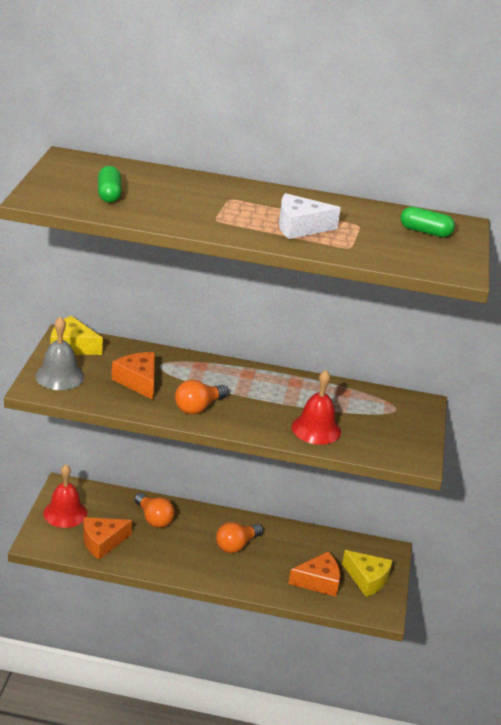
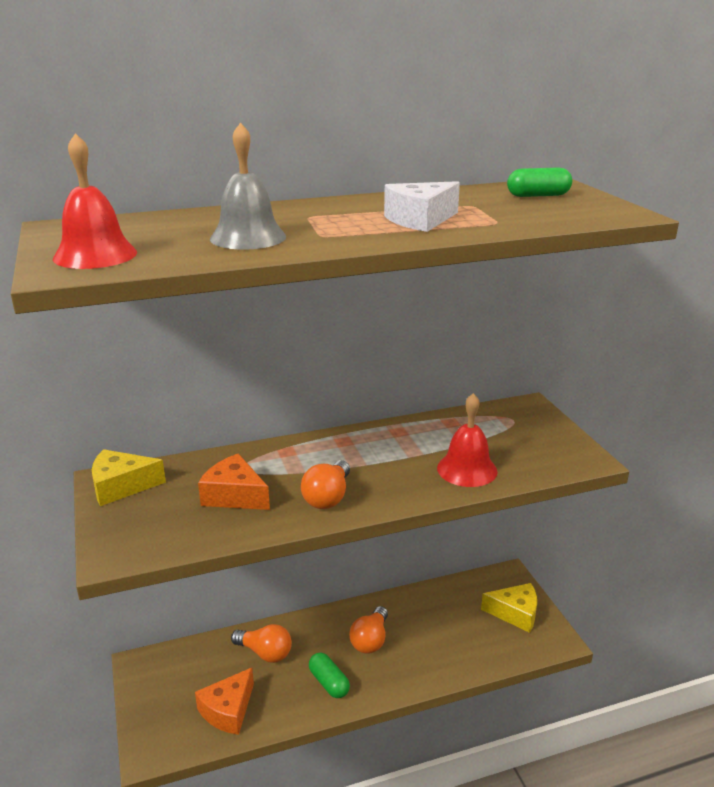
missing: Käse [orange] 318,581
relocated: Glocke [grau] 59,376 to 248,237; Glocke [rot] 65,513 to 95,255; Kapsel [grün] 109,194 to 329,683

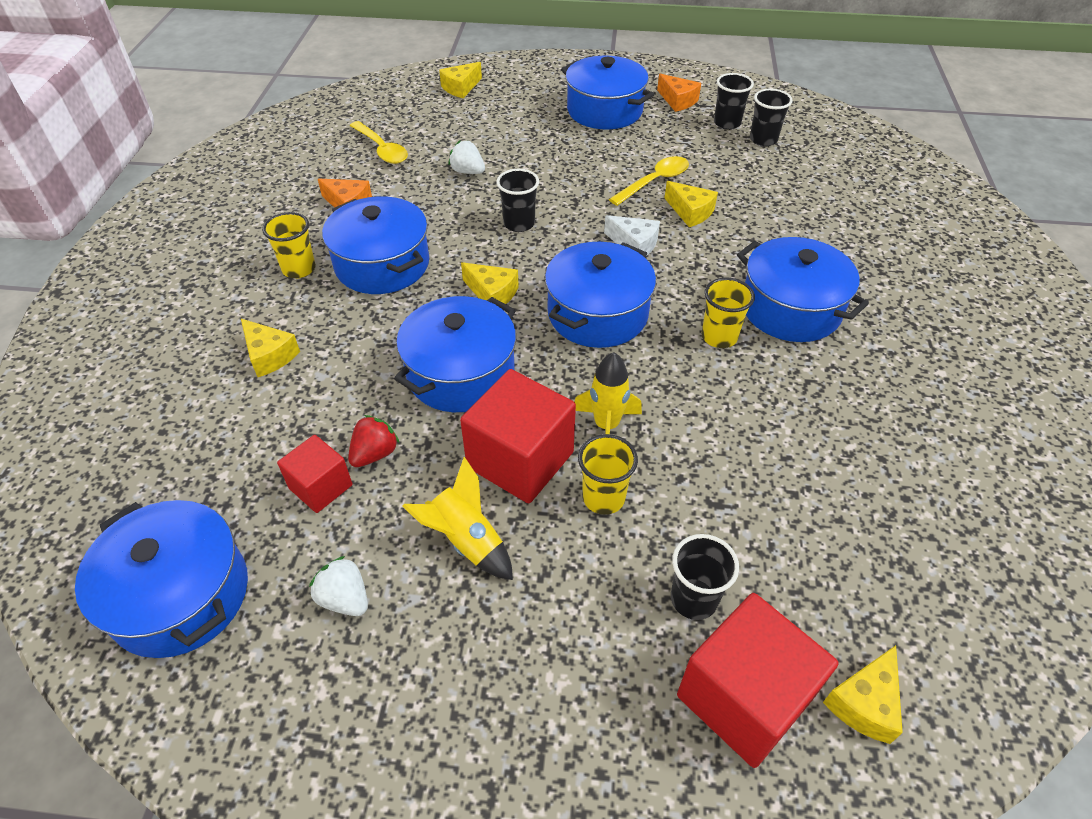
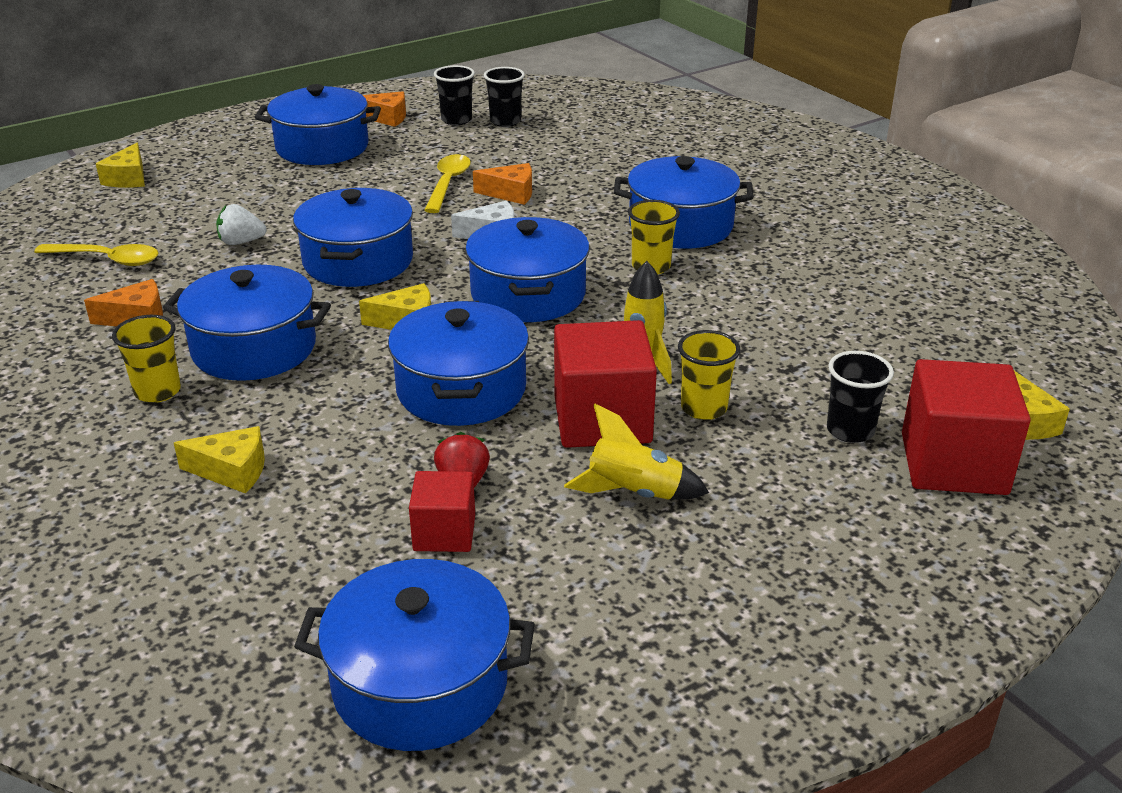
missing: Erdbeere [weiß] 345,599
exchanged: Becher [schwarz] 519,224 to Kochtopf [blau] 358,261
colour: Käse [gelb] 690,212 to Käse [orange] 511,193

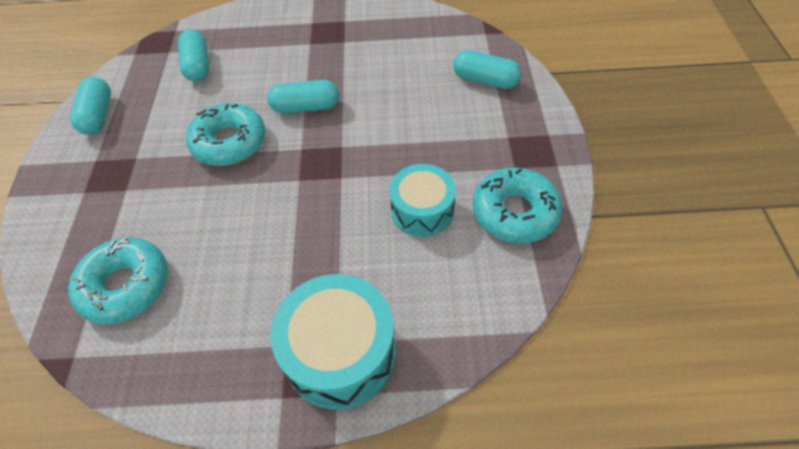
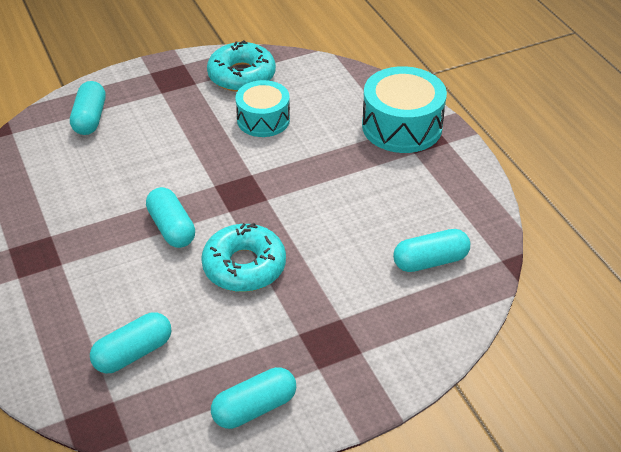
exchanged: Donut [türkis] 125,286 to Kapsel [türkis] 430,261

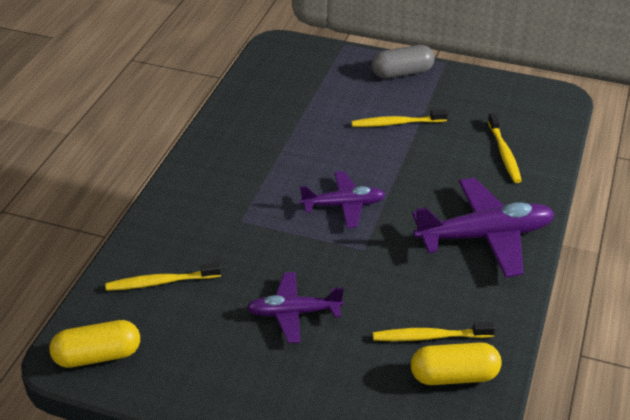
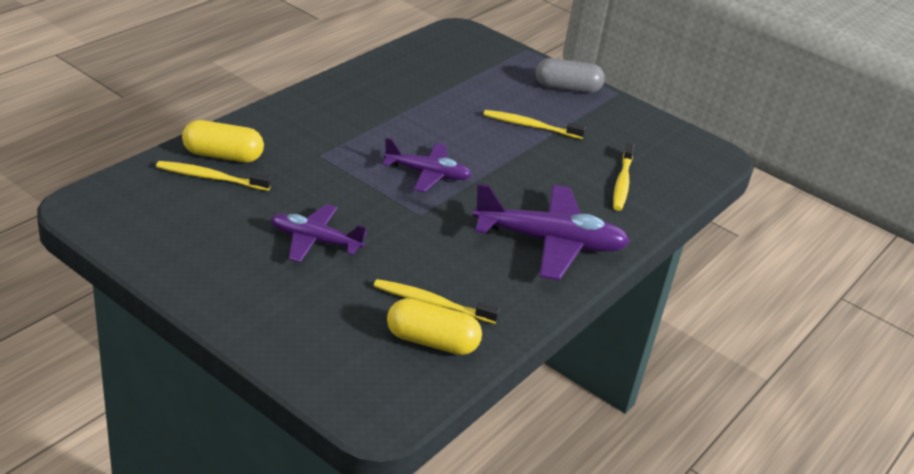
relocated: Kapsel [gelb] 98,356 to 223,155

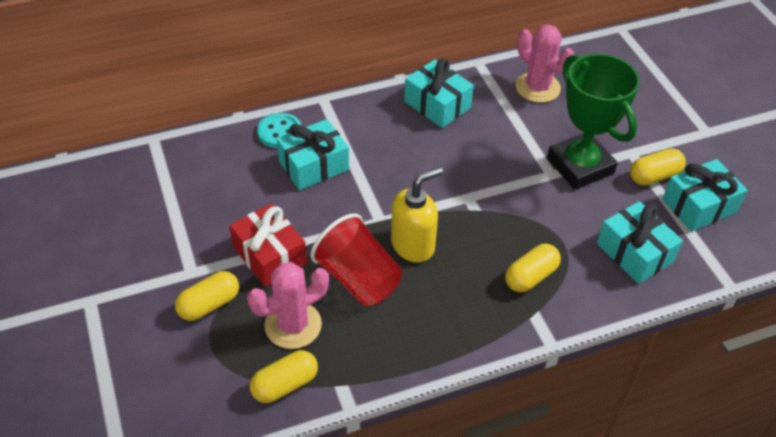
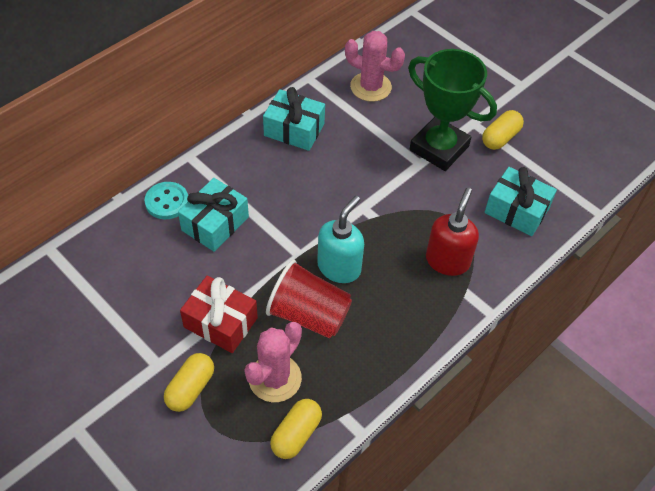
missing: Geschenk [türkis] 699,206
exchanged: Kapsel [gelb] 530,276 to Seifenspender [rot] 447,260
colour: Seifenspender [gelb] 413,245 to Seifenspender [türkis] 339,267

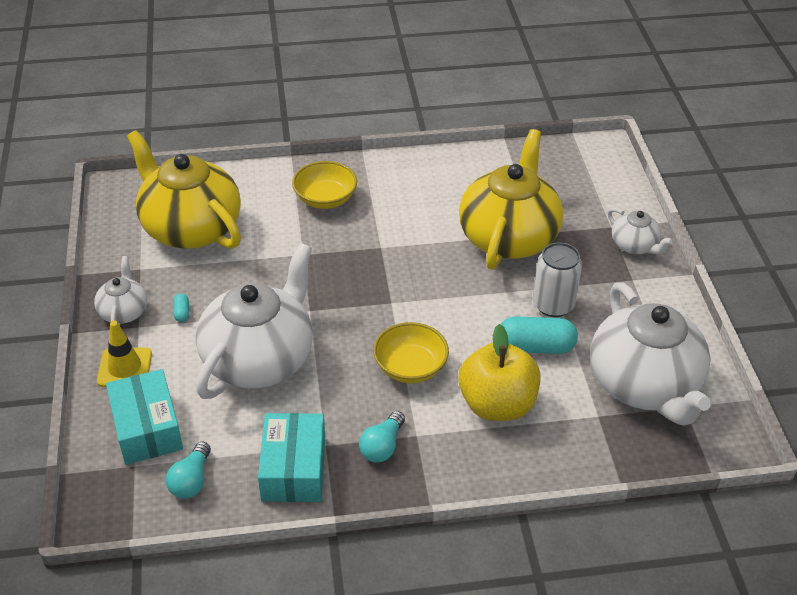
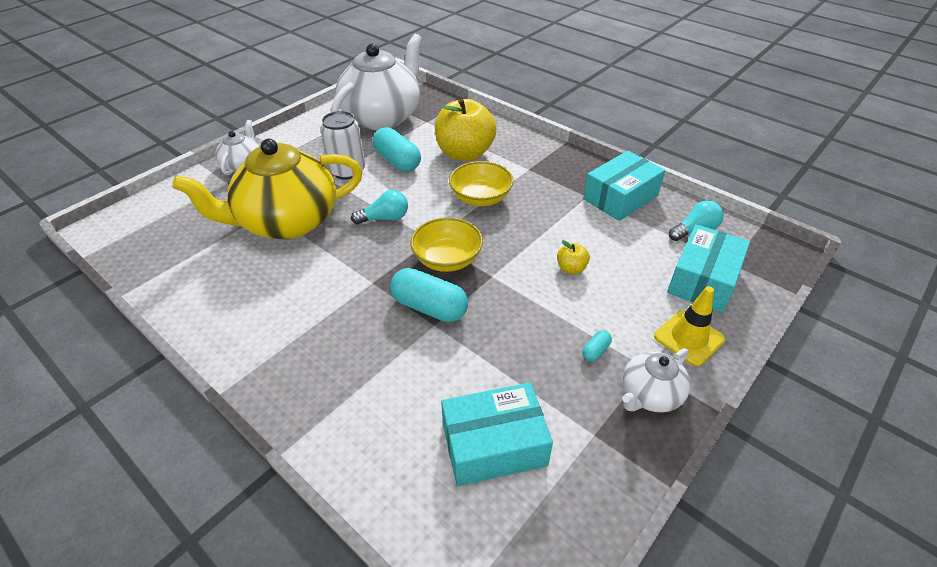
appeared: Kapsel [türkis] 429,307
relocated: Schüssel [gelb] 325,199 to 447,259; Glühbirne [türkis] 382,446 to 385,218
exchanged: Teekanne [gelb] 190,227 to Schachtel [türkis] 494,444; Teekanne [weiß] 259,359 to Apfel [gelb] 571,269

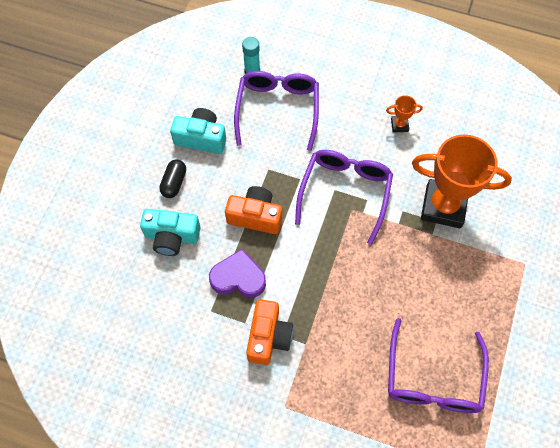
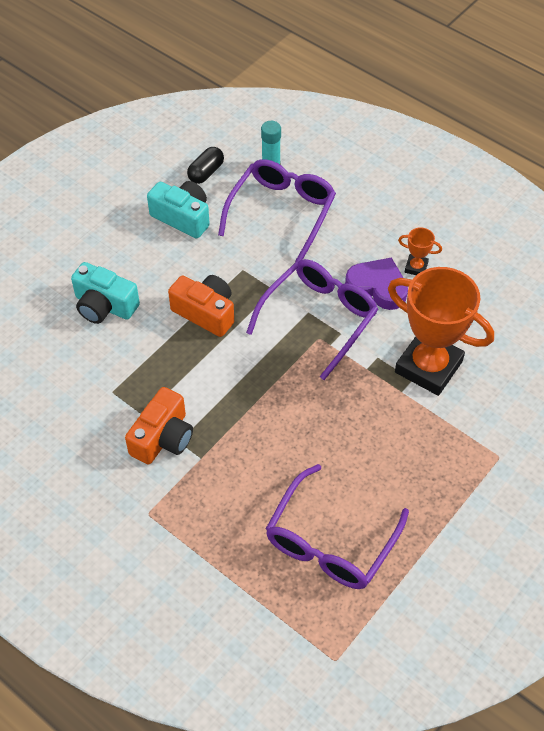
relocated: Kapsel [schwarz] 174,183 to 206,172; Herz [lila] 238,278 to 377,287

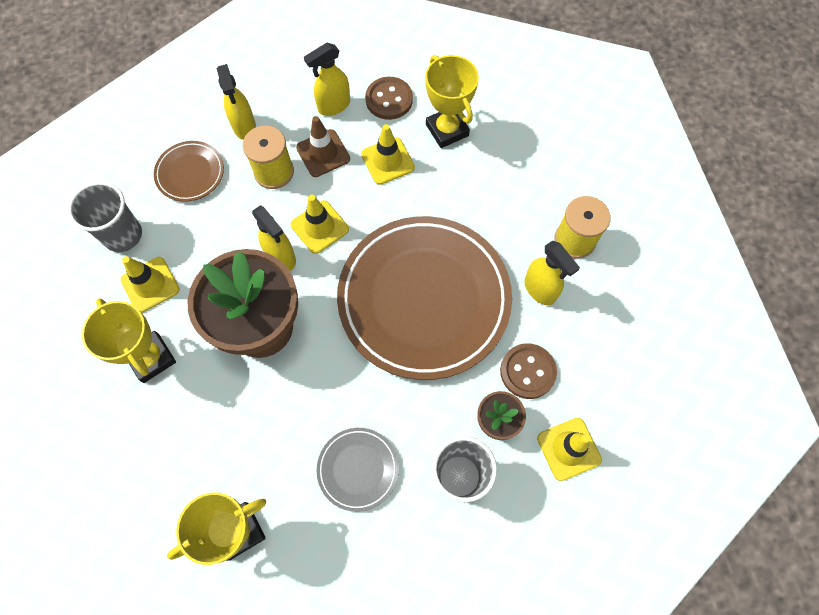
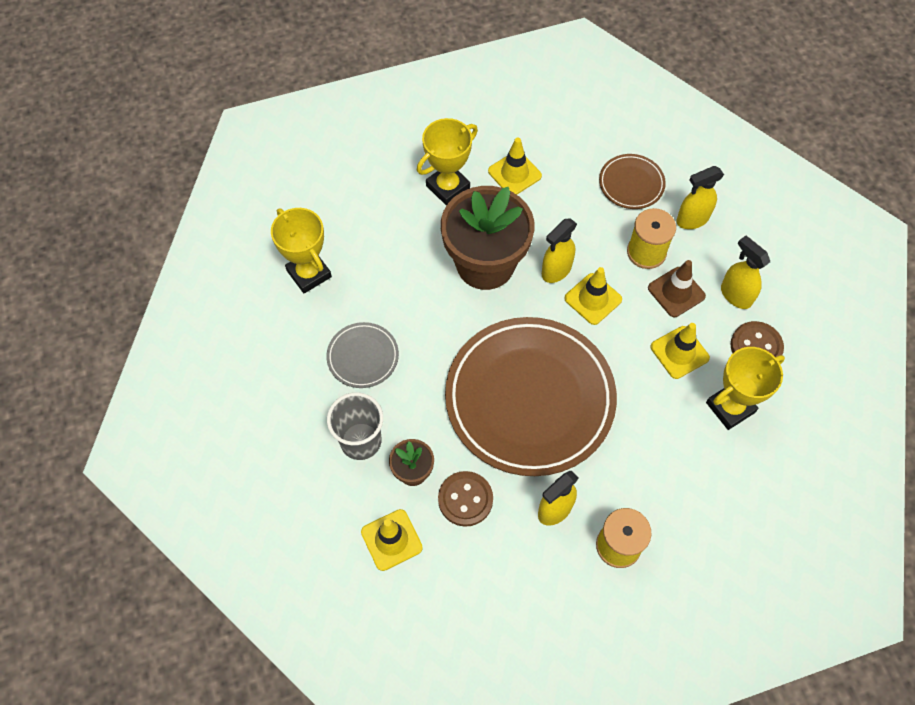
missing: Becher [grau] 123,235

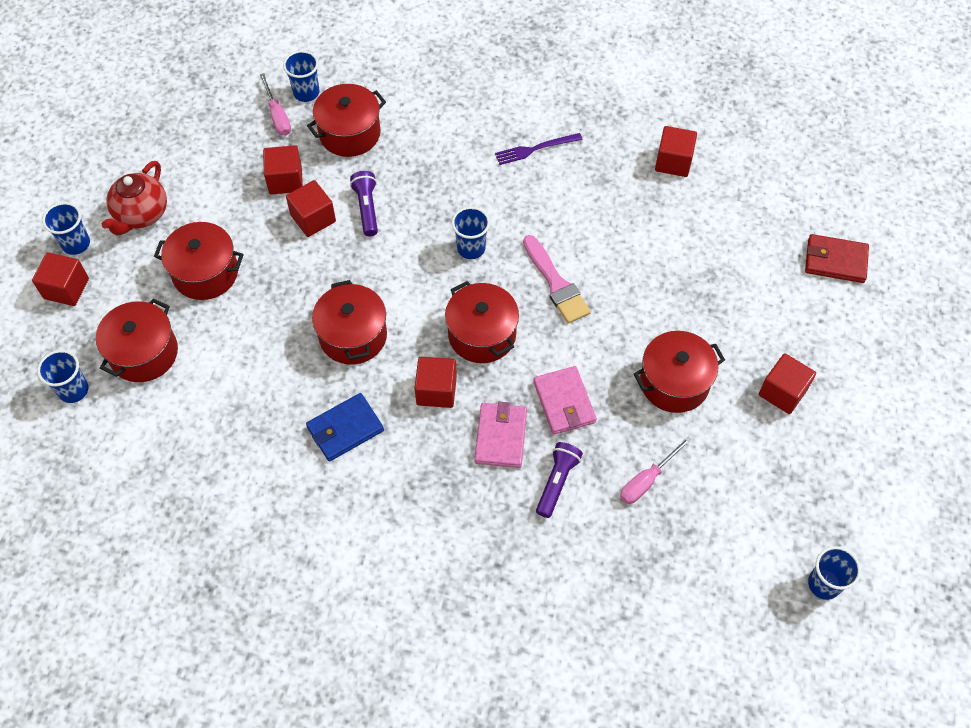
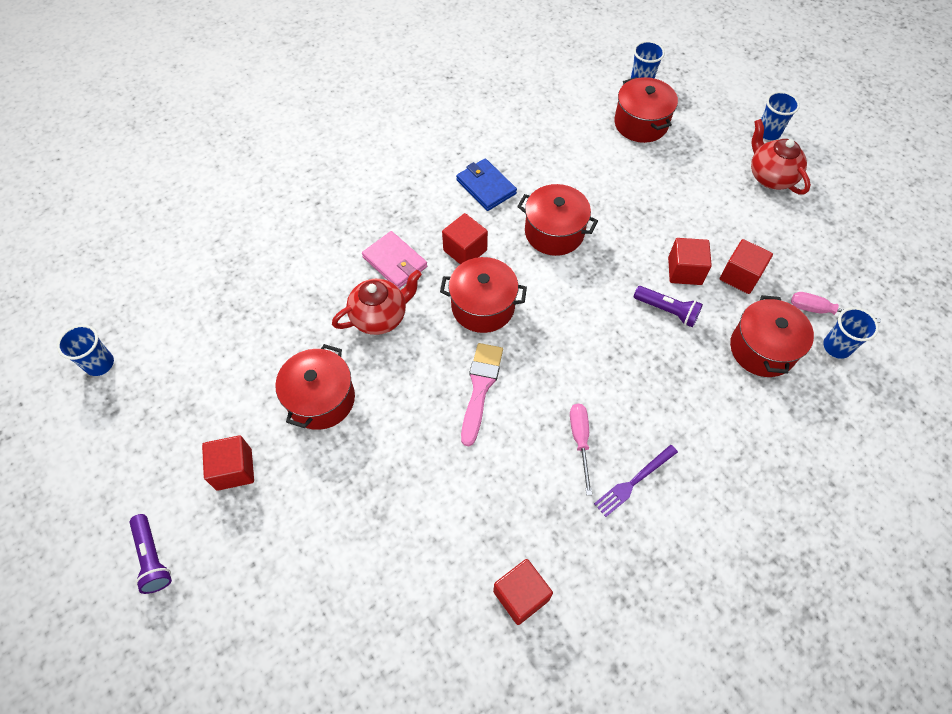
missing: Kubus [rot] 66,288; Kochtopf [rot] 205,273; Becher [blau] 471,248; Geldbörse [rot] 835,261
relocated: Taschenlampe [lila] 557,482 to 153,557; Schraubenzieher [rosa] 647,480 to 580,440
exchanged: Geldbörse [rosa] 564,402 to Teekanne [rot] 380,316
spun: Geldbörse [blau] 345,429 = 486,187 45 degrees counterclockwise; Gabel [lila] 535,149 = 634,481 150 degrees counterclockwise; Pinsel [rosa] 556,284 = 480,387 90 degrees clockwise

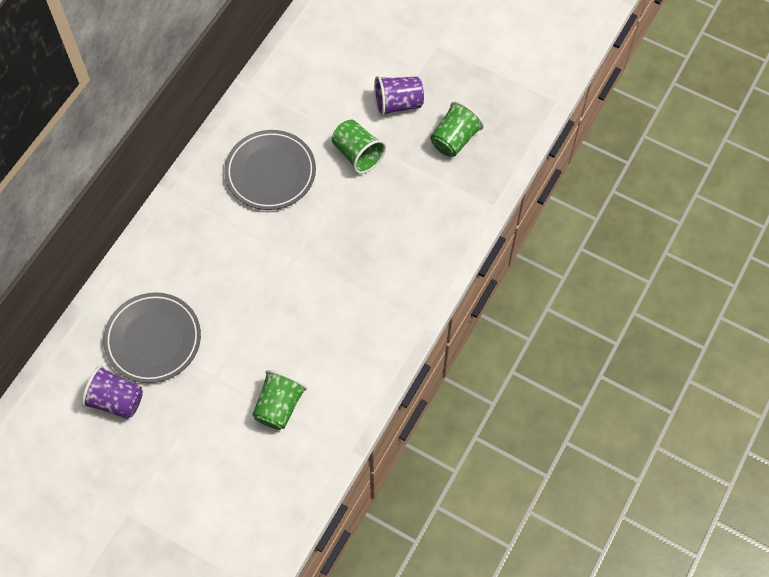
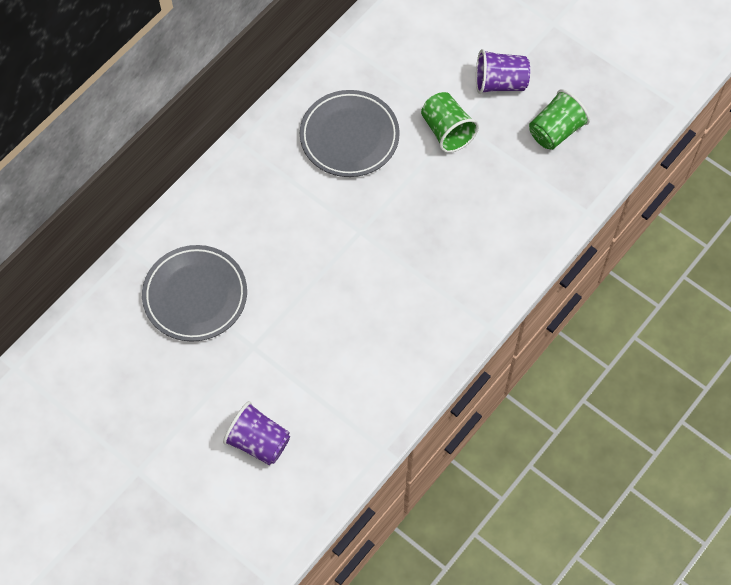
missing: Becher [grün] 279,406
relocated: Becher [lila] 116,400 to 258,442

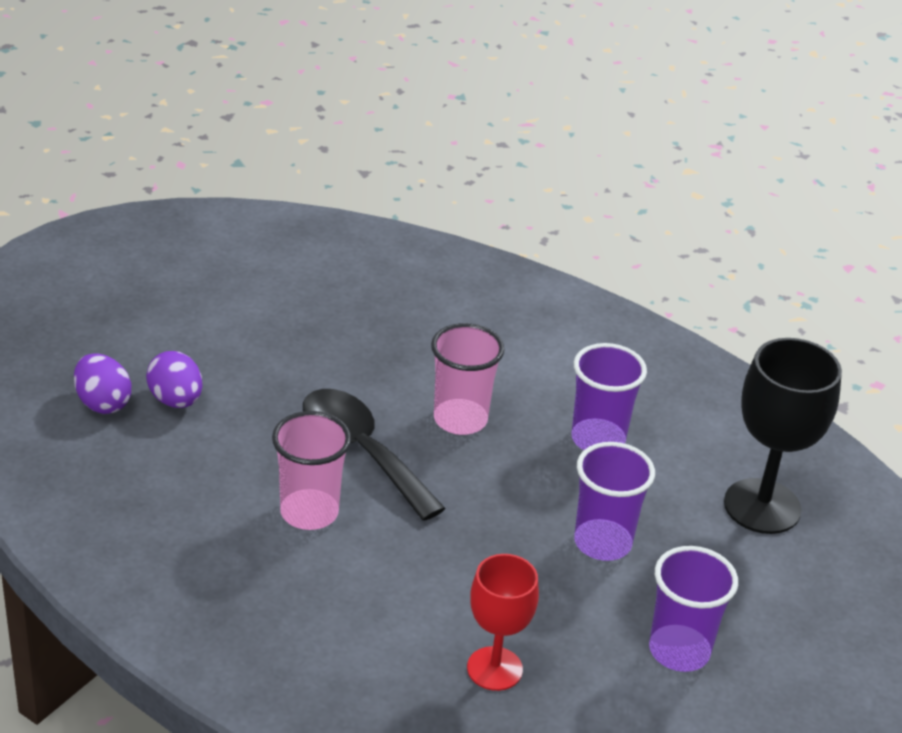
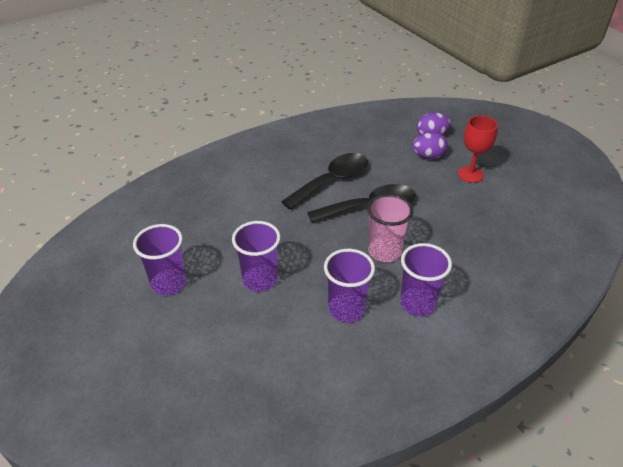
missing: Kelch [schwarz] 762,506
appeared: Becher [lila] 417,304
relocated: Kelch [rot] 494,669 to 470,174
exchanged: Becher [rosa] 309,512 to Löffel [schwarz] 332,181

